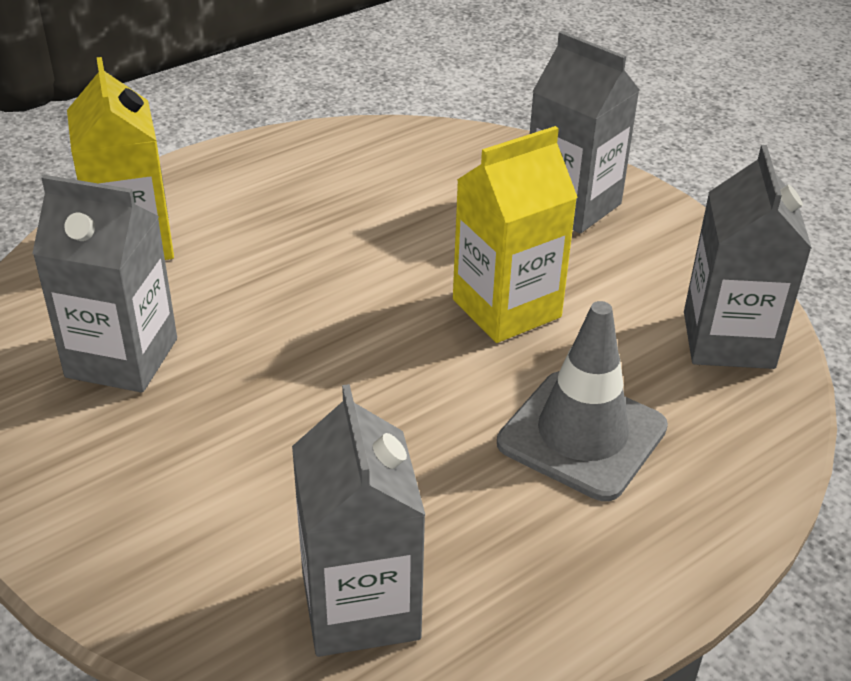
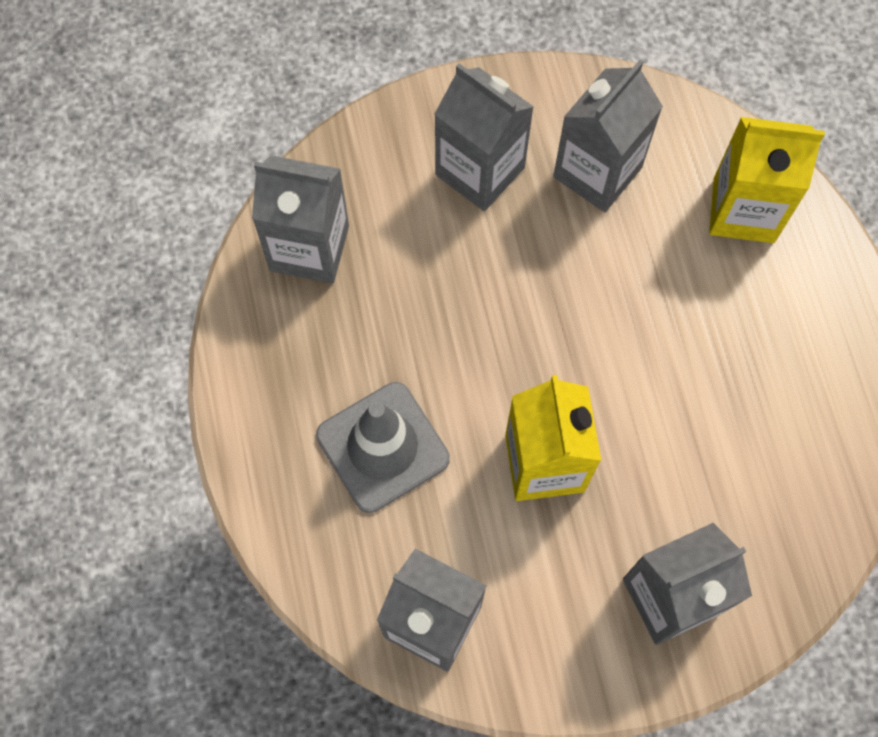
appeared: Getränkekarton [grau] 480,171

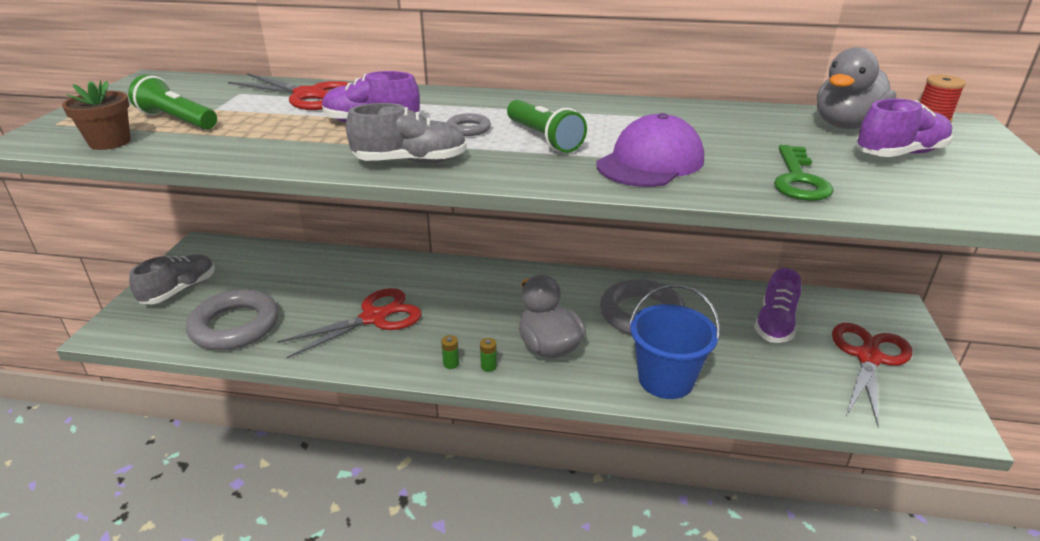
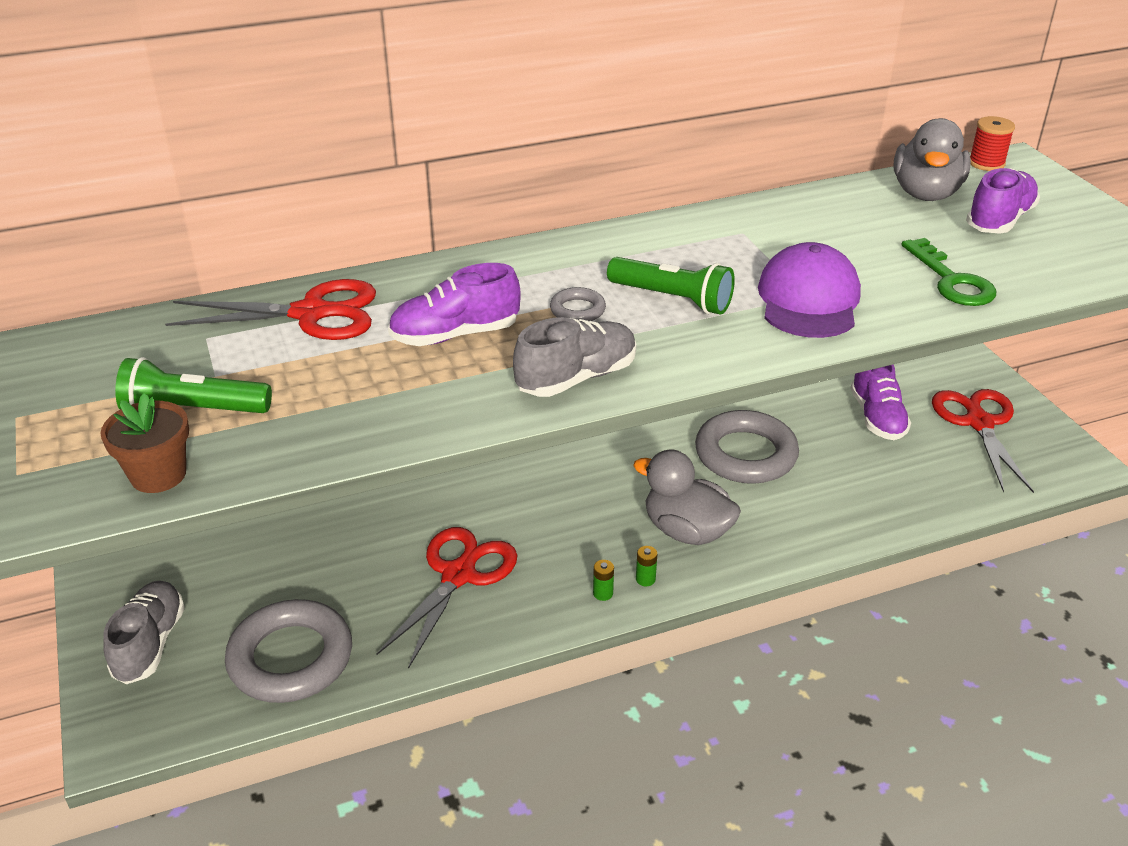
missing: Eimer [blau] 665,379

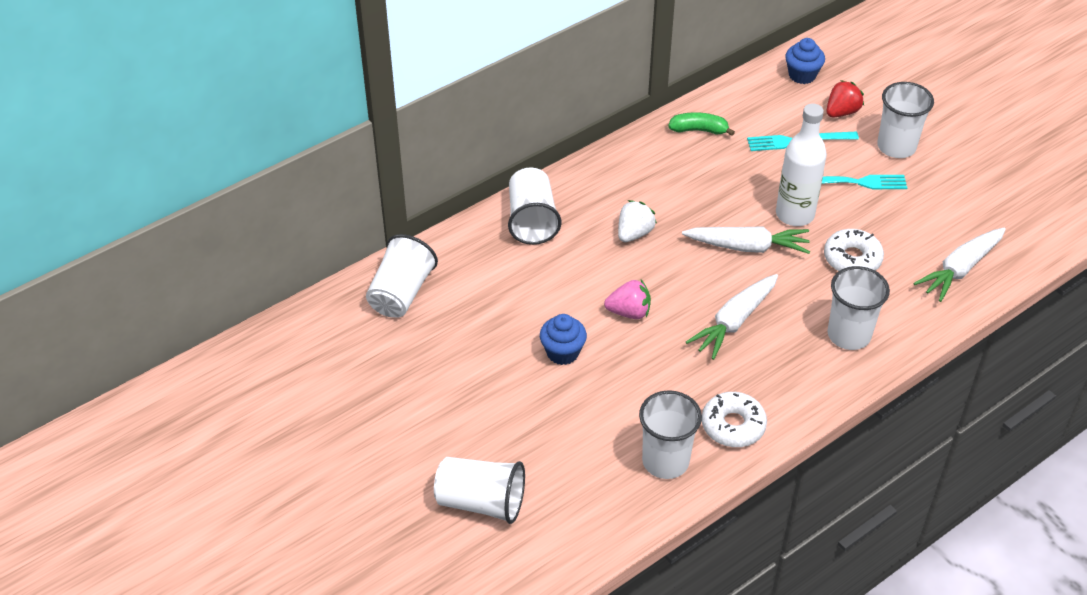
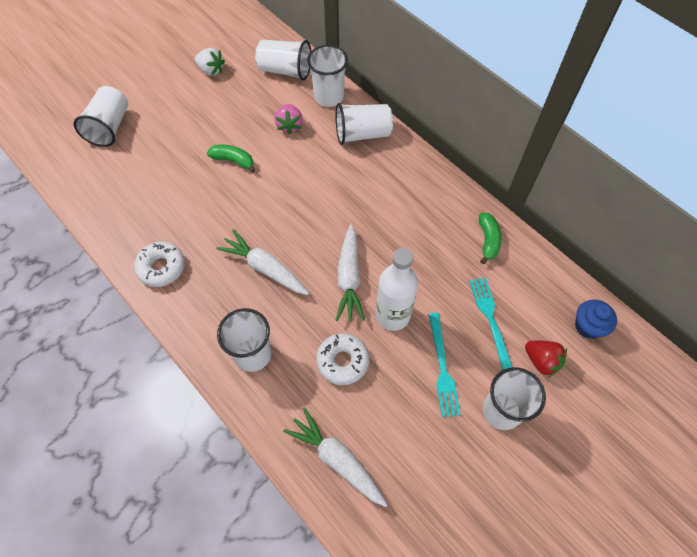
relocated: Erdbeere [rosa] 629,312 to 289,125; Erdbeere [weiß] 634,233 to 211,70; Becher [weiß] 665,461 to 329,97
exchanged: Muffin [blau] 562,352 to Banane [grün] 233,160

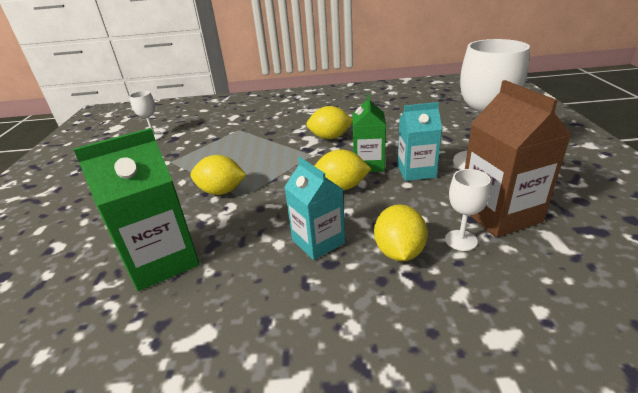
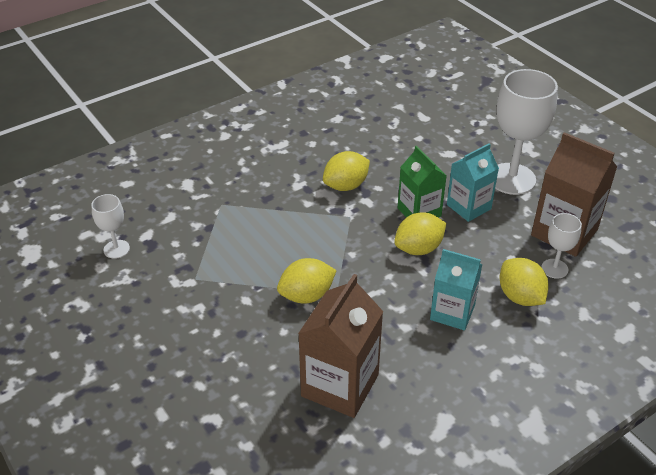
colour: Getränkekarton [grün] 162,260 to Getränkekarton [braun] 340,385

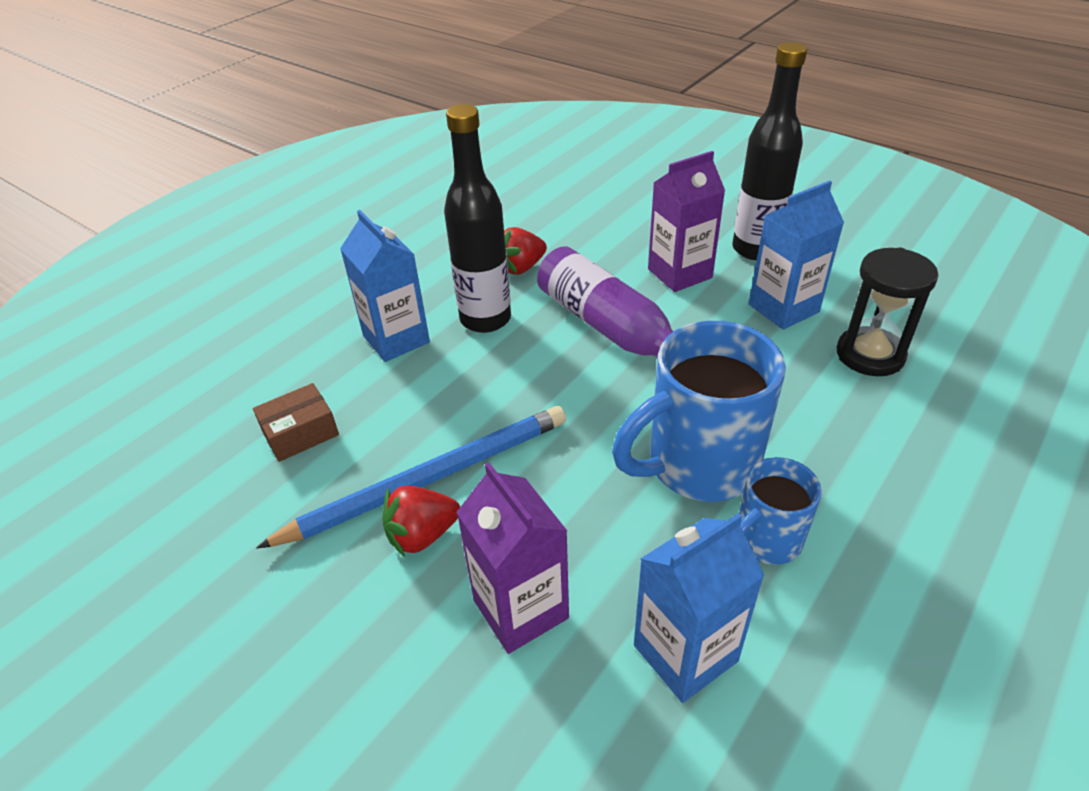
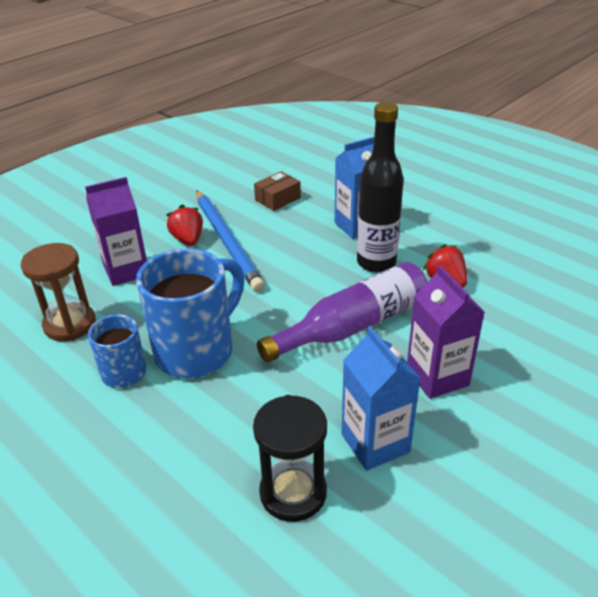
missing: Flasche [schwarz] 755,249
exchanged: Getränkekarton [blau] 685,653 to Sanduhr [braun] 70,324
spun: Schachtel [braun] 300,433 = 277,199 75 degrees clockwise; Tasse [blau] 698,466 = 197,350 60 degrees clockwise

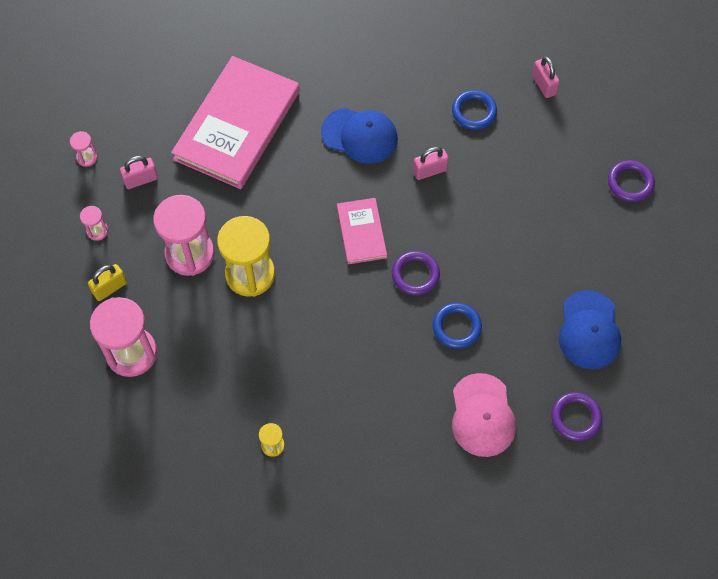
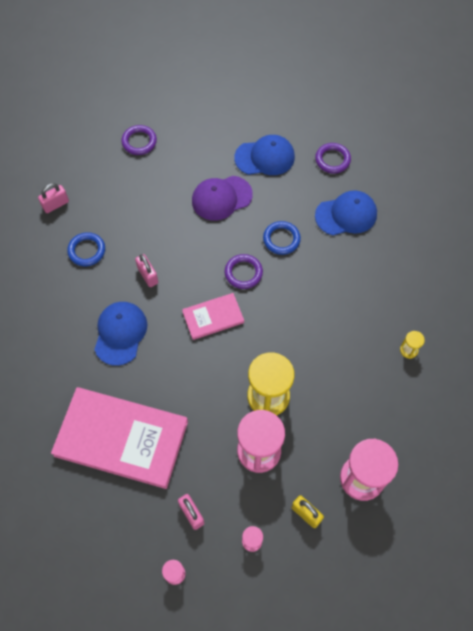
appeared: Kappe [lila] 221,198
colour: Kappe [rosa] 482,415 to Kappe [blau] 346,215

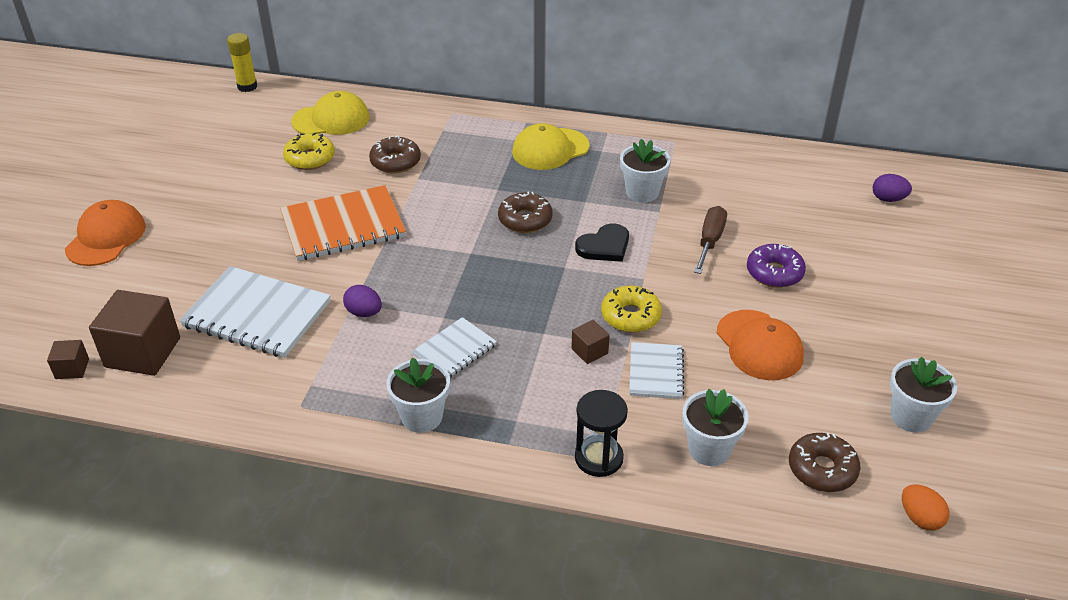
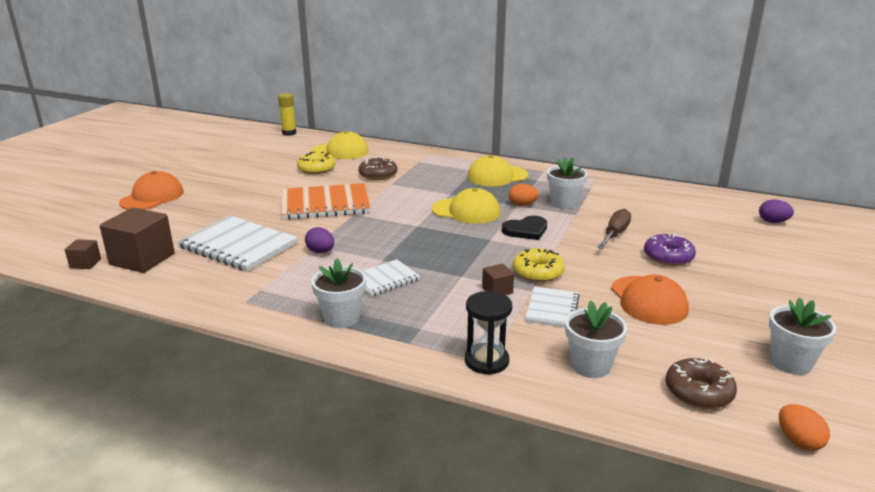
appeared: Ei [orange] 522,205
exchanged: Donut [braun] 525,220 to Kappe [gelb] 466,211

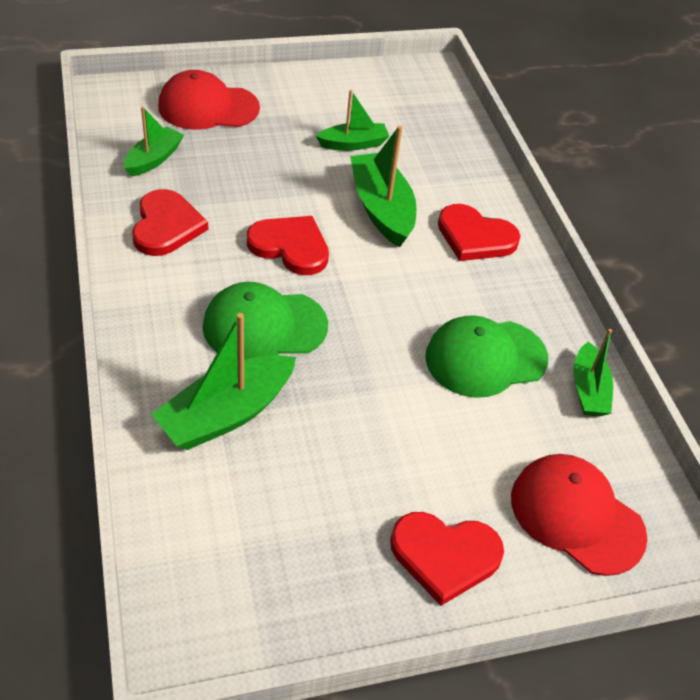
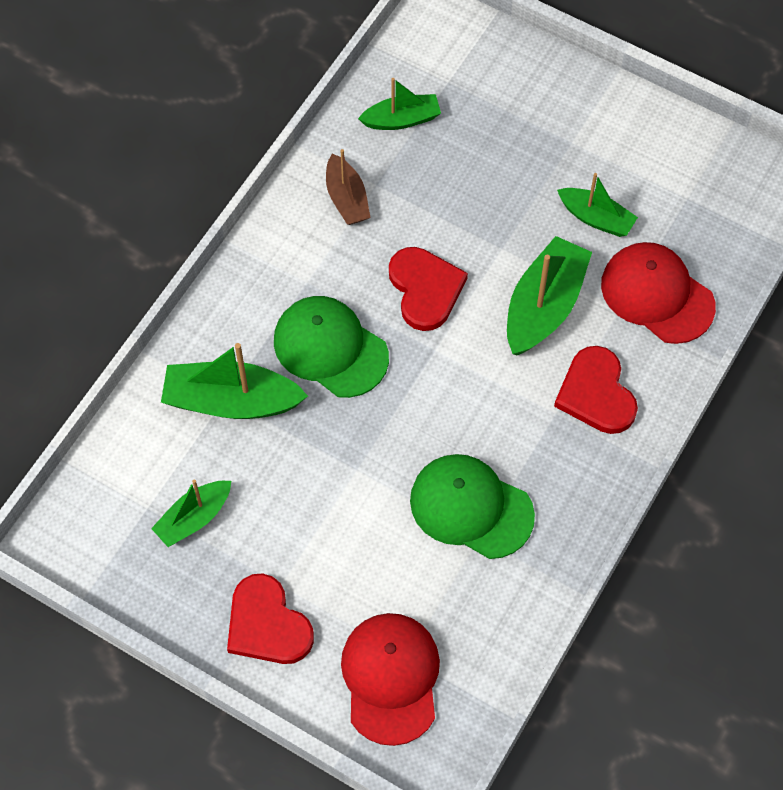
relocated: Kappe [rot] 208,107 to 657,295; Boot [grün] 588,390 to 194,518
exchanged: Herz [rot] 166,226 to Boot [braun] 346,199

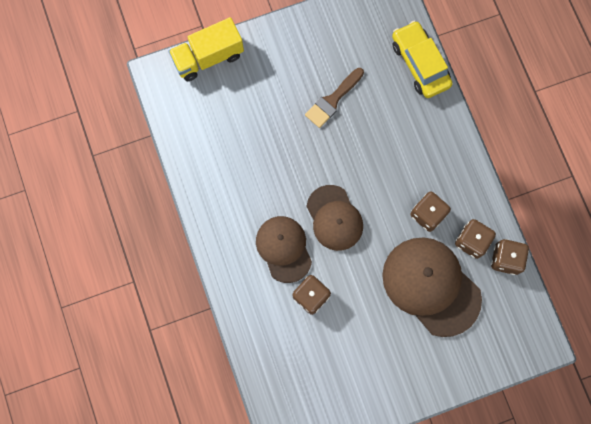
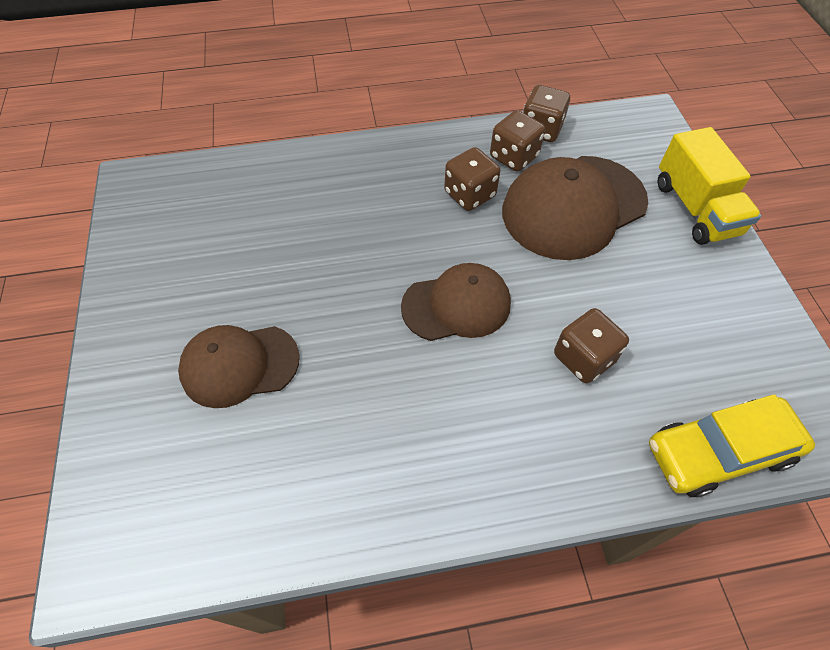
missing: Pinsel [braun] 333,100
relocated: Lastwagen [gelb] 208,57 to 695,208; Kappe [braun] 283,249 to 239,365; Auto [gelb] 420,64 to 719,451

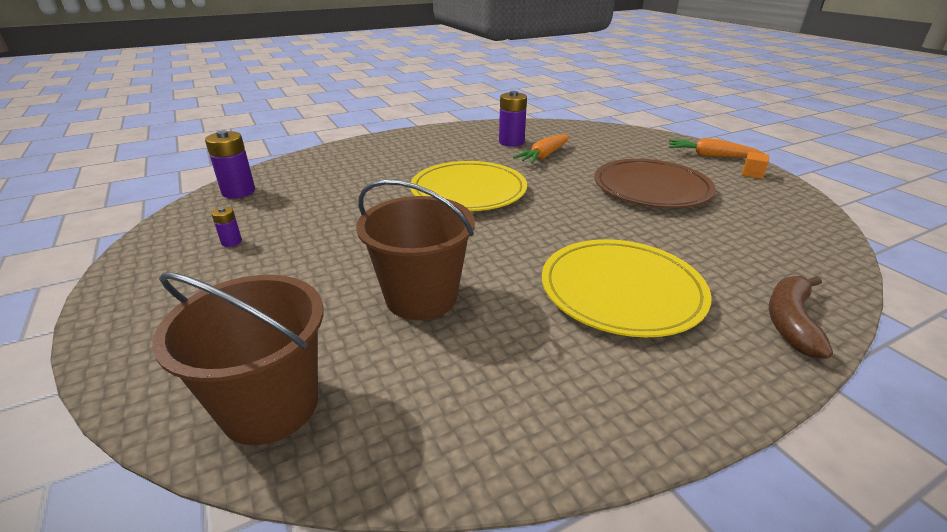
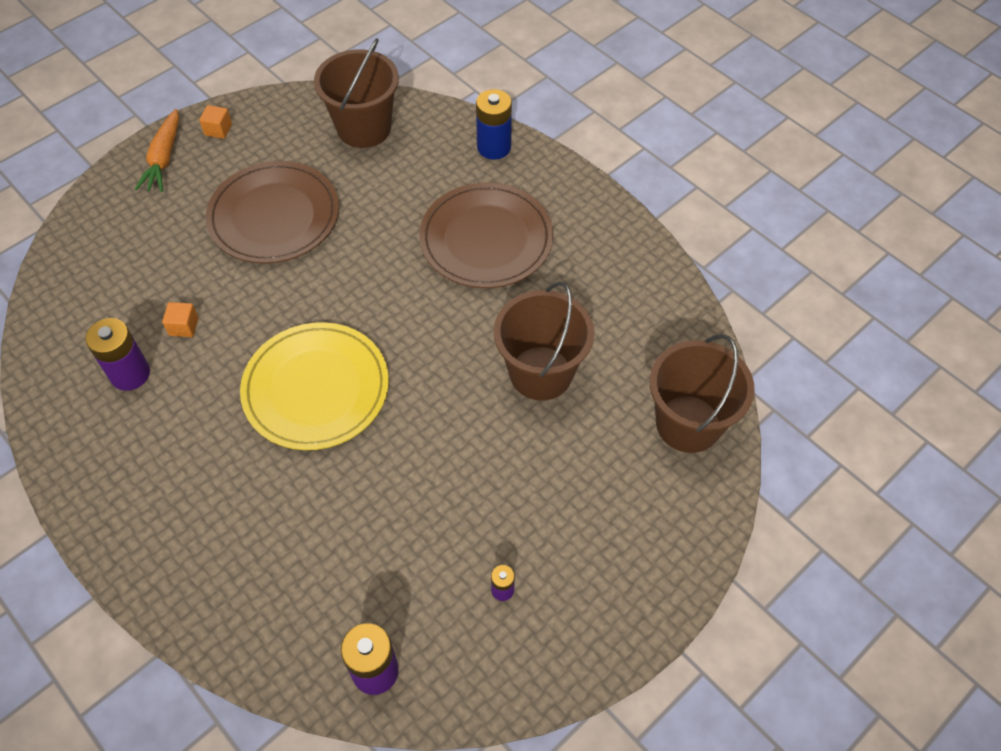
appeared: Eimer [braun] 364,128
exchanged: Karotte [orange] 544,156 to Kubus [orange] 184,326; Banane [braun] 791,321 to Batterie [blau] 494,147
colour: Teller [gelb] 621,290 to Teller [braun] 486,239

